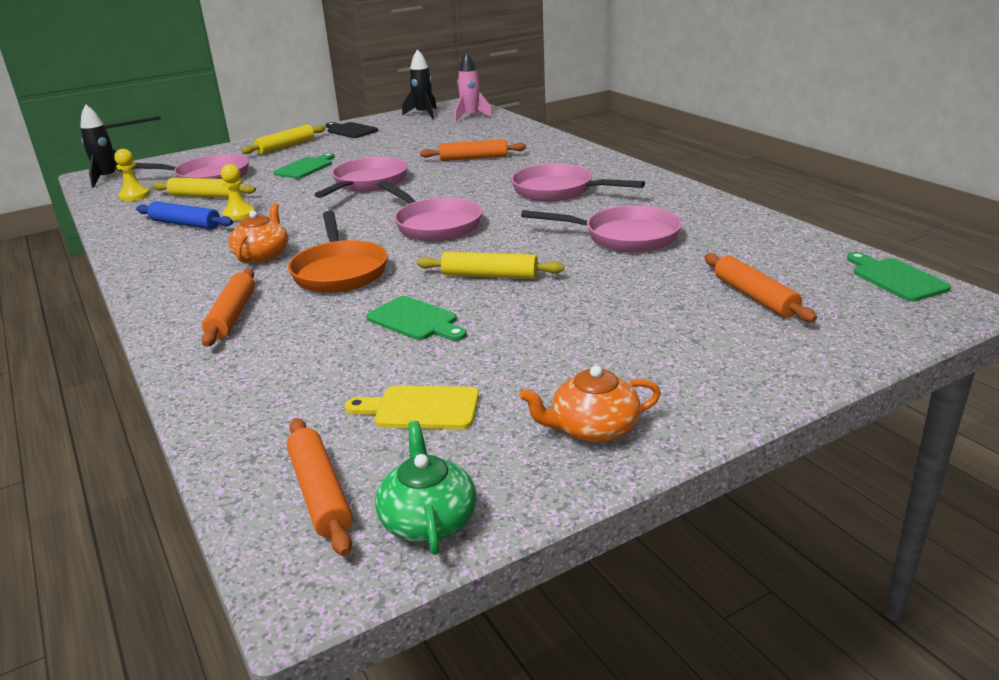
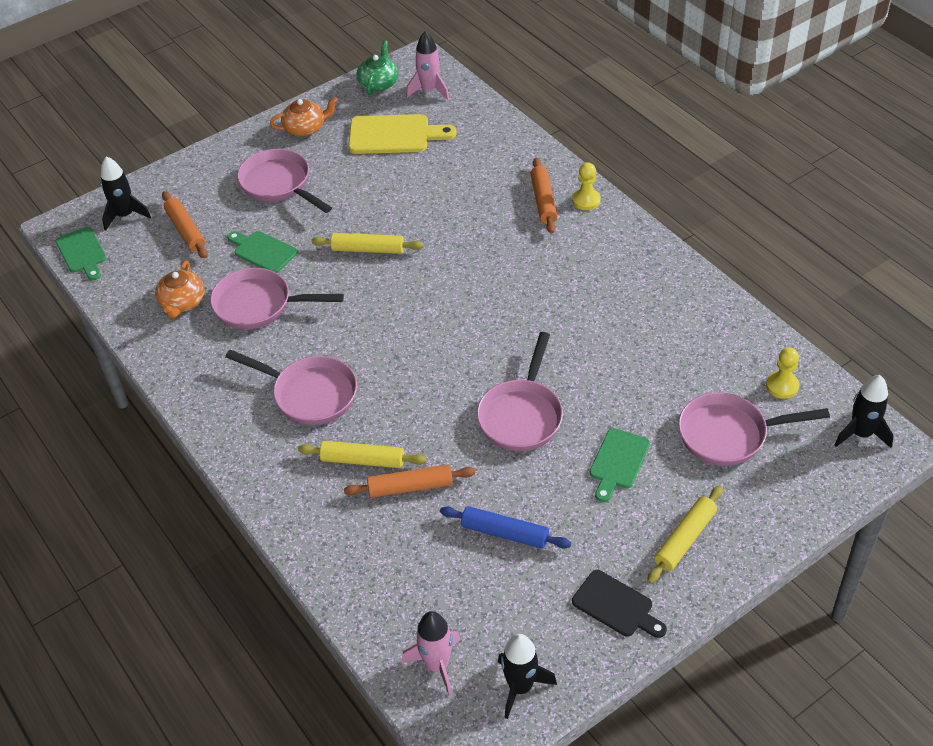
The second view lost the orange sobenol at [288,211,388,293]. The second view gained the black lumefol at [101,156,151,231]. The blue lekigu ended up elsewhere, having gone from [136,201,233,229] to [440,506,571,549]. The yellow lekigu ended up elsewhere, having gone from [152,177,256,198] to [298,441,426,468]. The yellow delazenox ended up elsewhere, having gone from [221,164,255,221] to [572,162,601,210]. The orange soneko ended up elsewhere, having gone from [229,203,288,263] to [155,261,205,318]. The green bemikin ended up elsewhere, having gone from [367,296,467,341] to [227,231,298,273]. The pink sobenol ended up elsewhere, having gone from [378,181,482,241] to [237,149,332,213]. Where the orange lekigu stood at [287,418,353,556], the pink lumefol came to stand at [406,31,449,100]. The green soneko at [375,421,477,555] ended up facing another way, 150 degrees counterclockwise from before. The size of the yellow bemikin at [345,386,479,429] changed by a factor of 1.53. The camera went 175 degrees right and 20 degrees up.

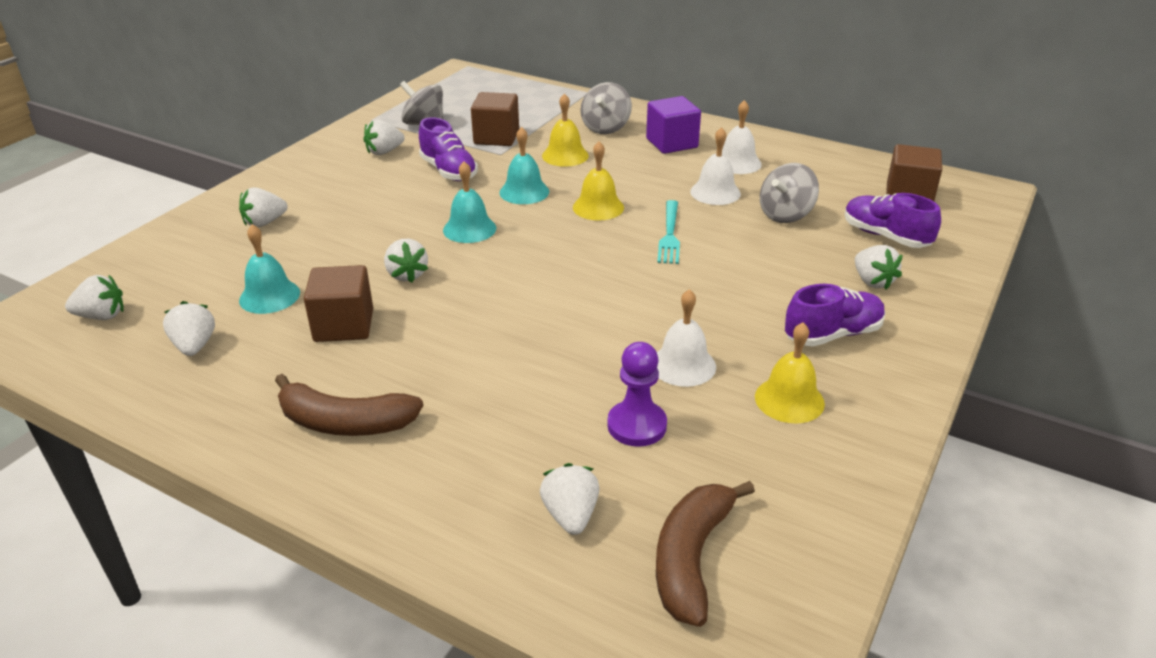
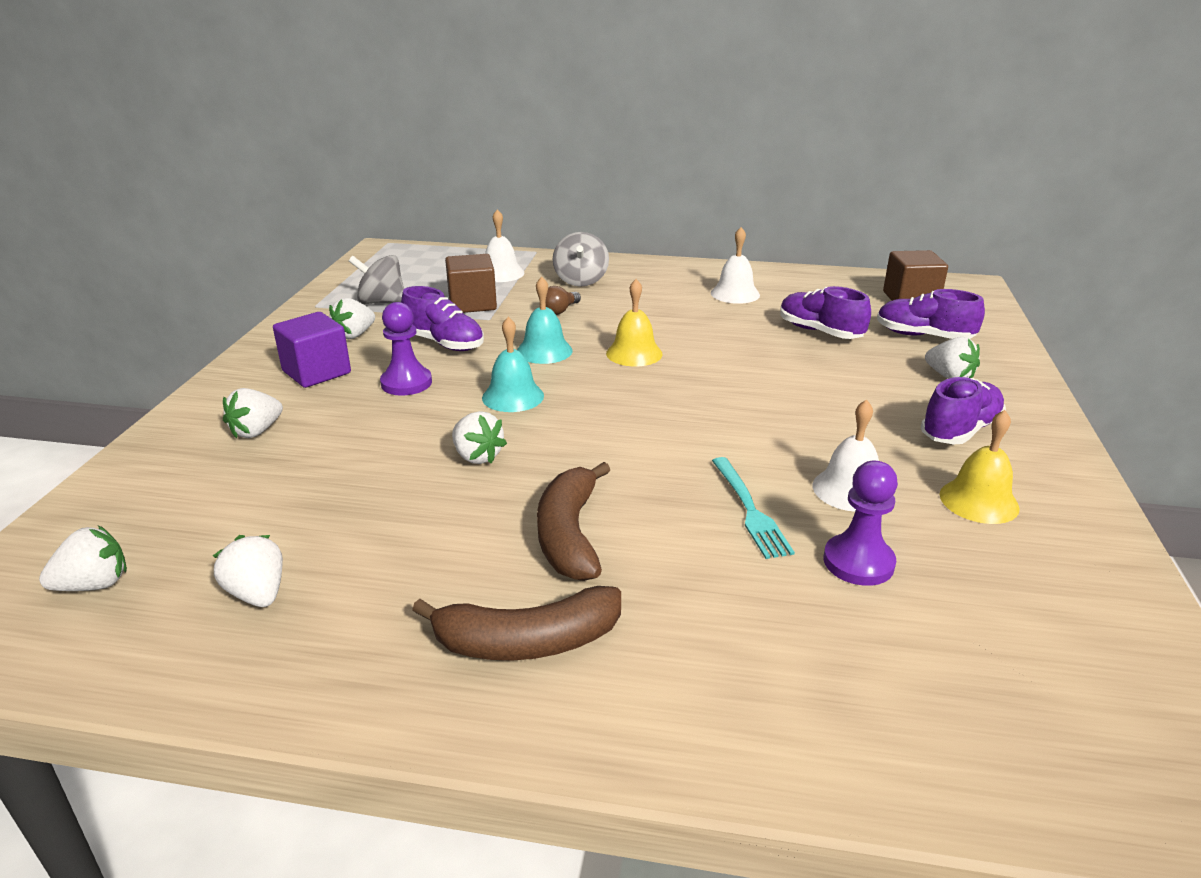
The second view lost the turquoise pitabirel at [239,224,300,314]. The second view lost the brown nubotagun at [304,265,373,342]. The second view lost the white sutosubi at [540,463,599,535]. The second view gained the purple delazenox at [380,302,432,396]. The purple nubotagun ended up elsewhere, having gone from [646,96,701,154] to [273,312,351,388]. The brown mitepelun ended up elsewhere, having gone from [656,481,755,627] to [537,462,610,581]. The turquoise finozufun ended up elsewhere, having gone from [657,200,680,264] to [712,457,795,559]. The white pitabirel ended up elsewhere, having gone from [690,127,741,205] to [485,209,524,282]. Where the yellow pitabirel stood at [542,93,589,167], the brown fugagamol came to stand at [546,286,581,315]. Where the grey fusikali stood at [760,163,819,223], the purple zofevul came to stand at [780,286,871,339]. The camera went 20 degrees left and 5 degrees down.

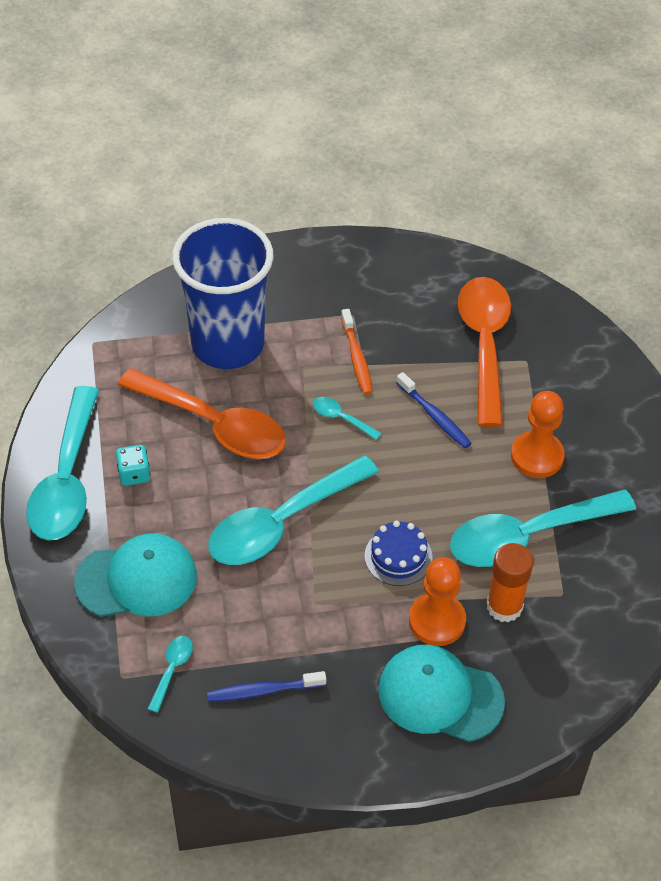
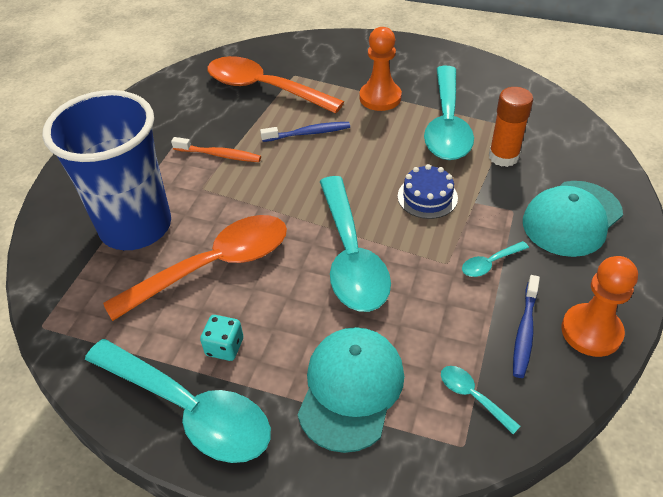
The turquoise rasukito ended up elsewhere, having gone from [313,397,381,440] to [462,241,529,277]. The orange delazenox ended up elsewhere, having gone from [409,557,466,646] to [561,256,638,357]. The camera went 60 degrees left and 5 degrees down.

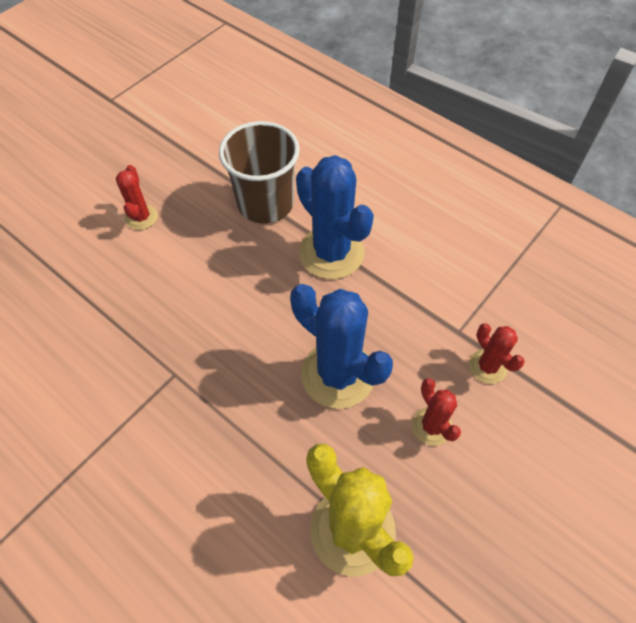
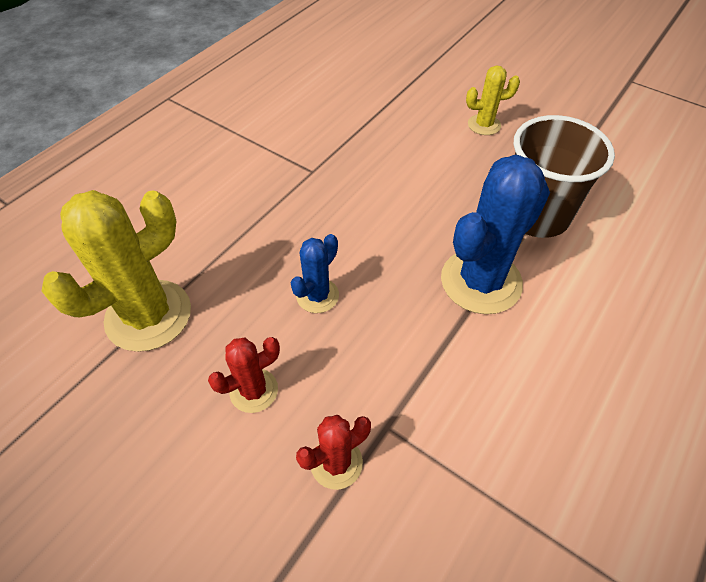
What was the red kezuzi at [116,165,158,230] turned into the yellow kezuzi at [466,66,520,135]. The size of the blue kezuzi at [290,284,393,409] changed by a factor of 0.52. The camera went 85 degrees right and 5 degrees down.

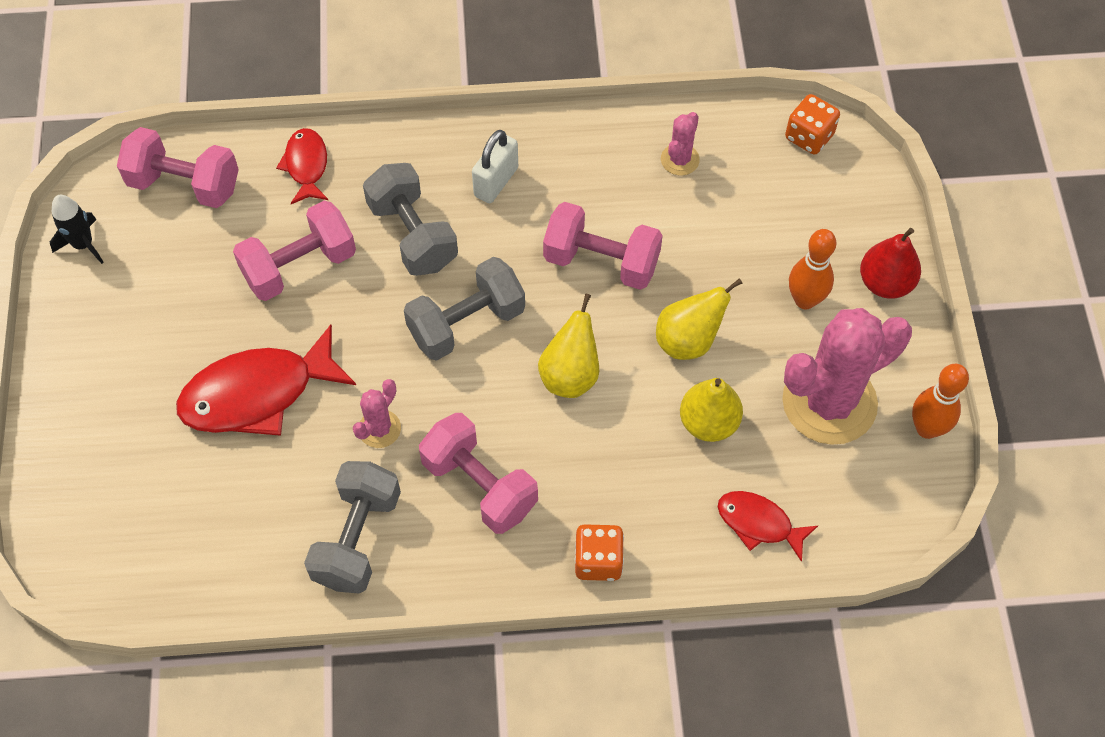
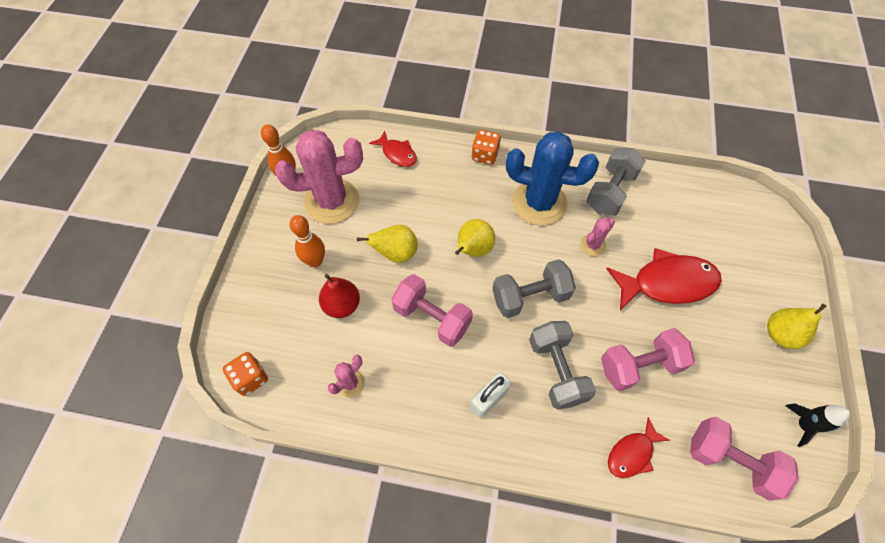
The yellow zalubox ended up elsewhere, having gone from [680,378,743,442] to [767,304,827,349]. The red zalubox ended up elsewhere, having gone from [860,228,921,299] to [319,274,360,318]. Where the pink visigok stood at [419,413,538,534], the blue kezuzi came to stand at [506,131,599,226]. The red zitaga at [276,128,328,204] ended up facing another way, 45 degrees clockwise from before. The camera went 165 degrees left and 0 degrees up.

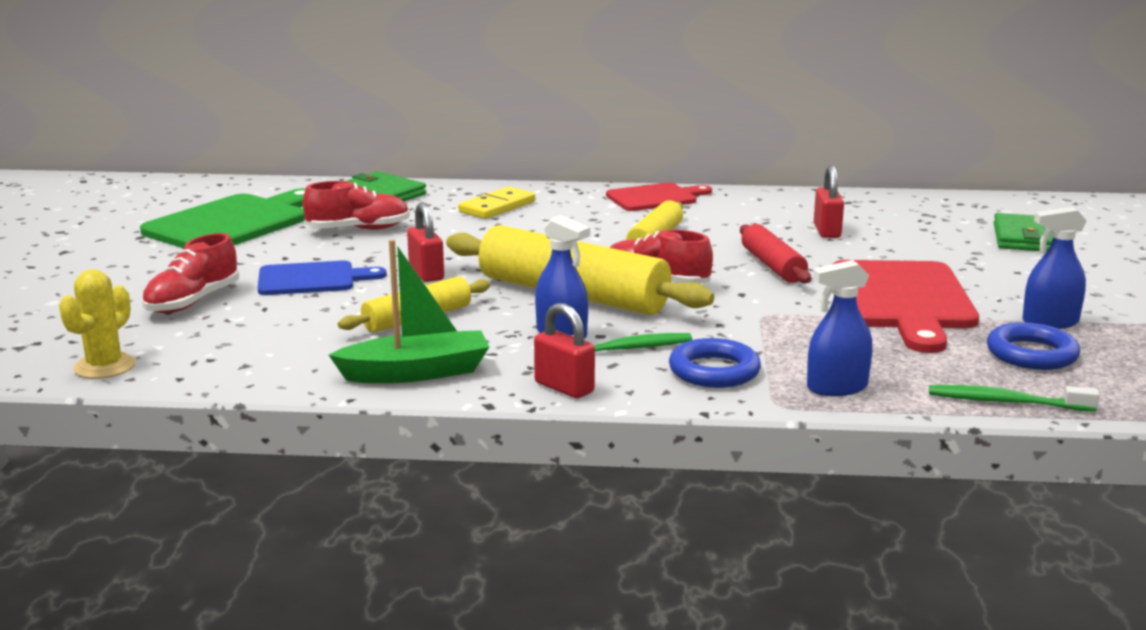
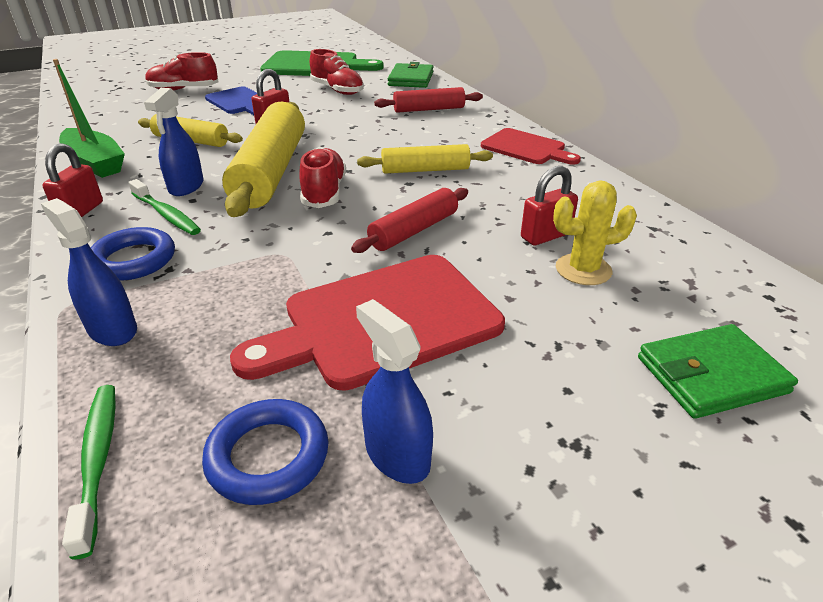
The yellow kezuzi ended up elsewhere, having gone from [59,269,136,379] to [553,180,637,285]. Where the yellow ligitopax stood at [458,186,535,219], the red lekigu came to stand at [374,87,483,113]. The camera went 60 degrees right and 15 degrees up.

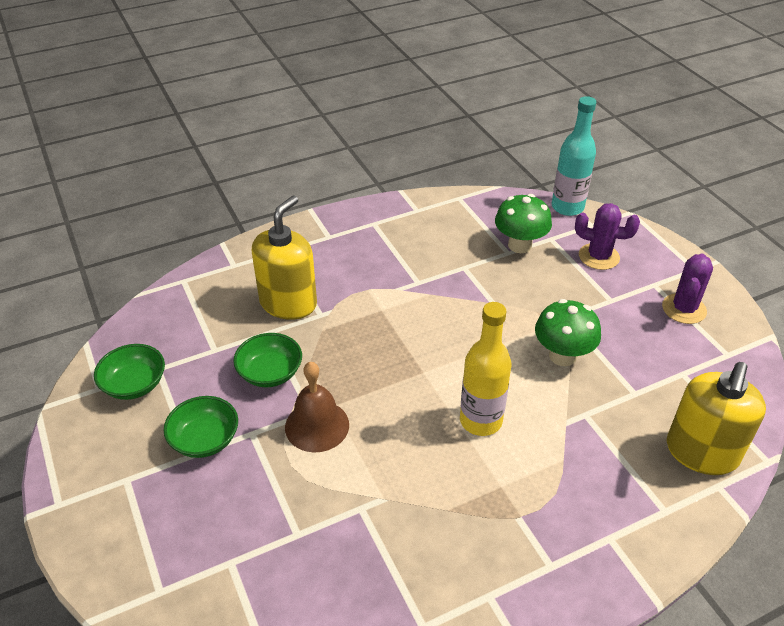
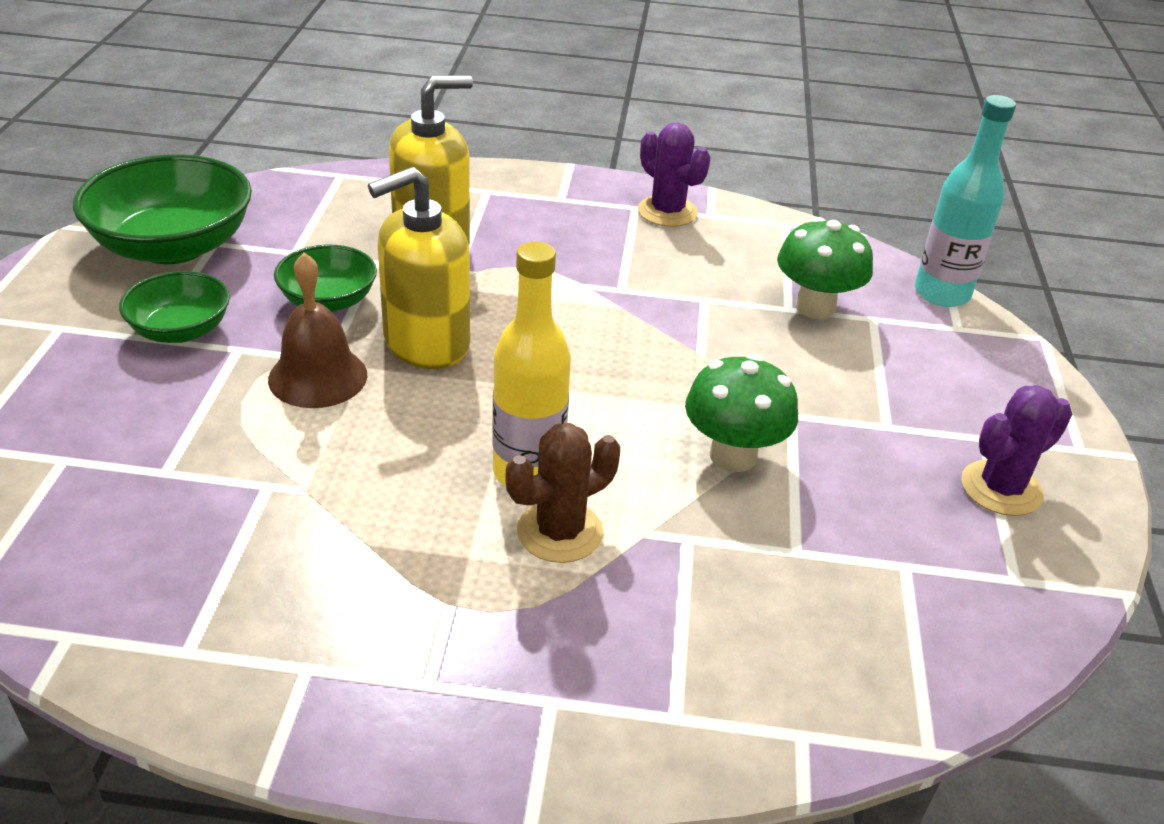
The second view gained the brown kezuzi at [506,423,620,563]. The purple kezuzi ended up elsewhere, having gone from [575,203,640,270] to [638,122,711,227]. The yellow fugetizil ended up elsewhere, having gone from [667,362,766,475] to [368,167,470,369]. The size of the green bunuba at [94,344,165,400] changed by a factor of 1.75. The camera went 30 degrees right and 5 degrees down.

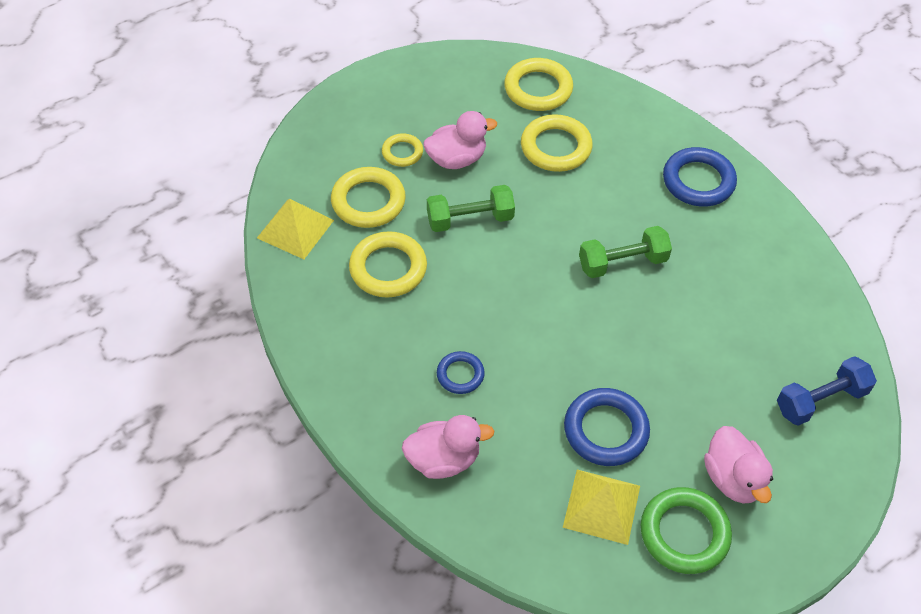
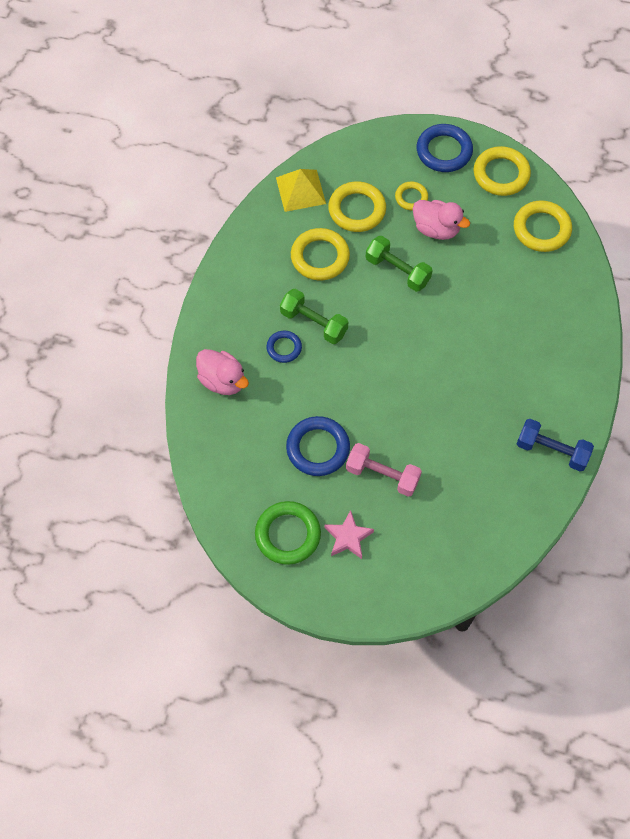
The second view lost the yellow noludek at [563,470,640,545]. The second view gained the pink visigok at [346,443,422,497]. The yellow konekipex ended up elsewhere, having gone from [521,114,593,172] to [474,146,531,196]. The green visigok ended up elsewhere, having gone from [579,226,672,278] to [280,289,348,344]. The blue konekipex ended up elsewhere, having gone from [663,147,737,207] to [417,124,473,172]. The blue visigok ended up elsewhere, having gone from [777,356,877,426] to [516,419,594,471]. Where the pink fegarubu stood at [704,426,773,504], the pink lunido came to stand at [324,510,374,559]. The camera went 50 degrees right and 10 degrees up.

